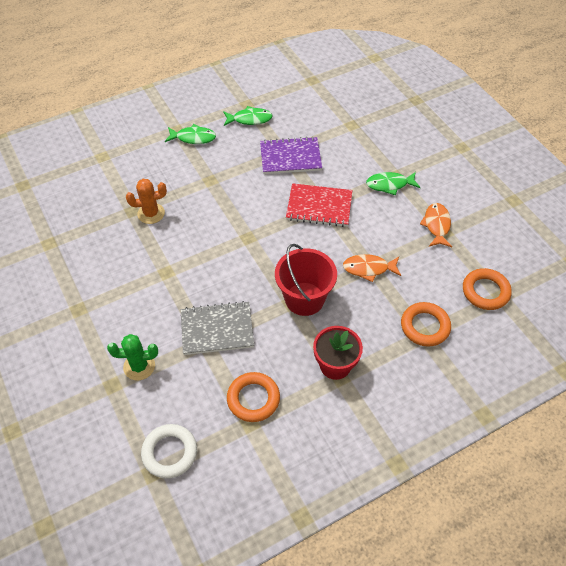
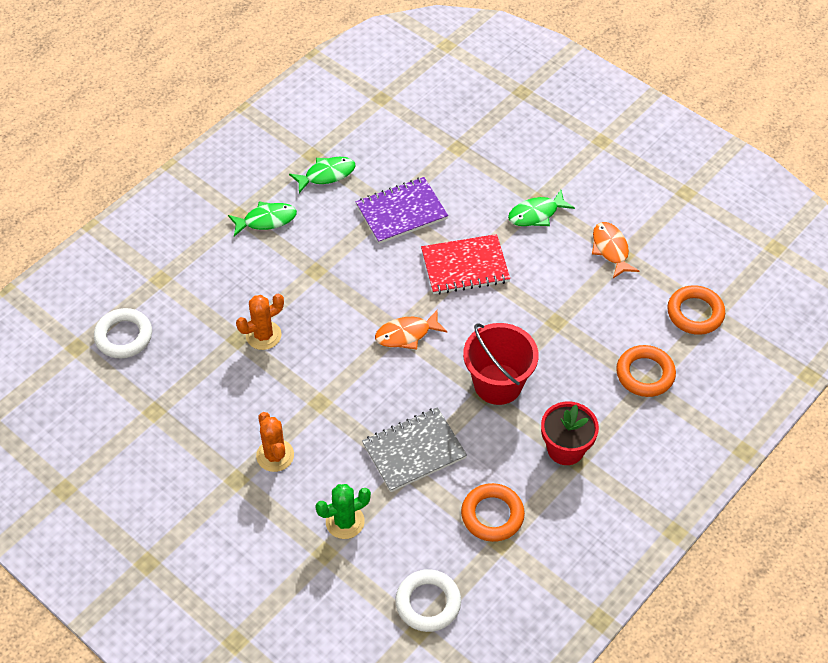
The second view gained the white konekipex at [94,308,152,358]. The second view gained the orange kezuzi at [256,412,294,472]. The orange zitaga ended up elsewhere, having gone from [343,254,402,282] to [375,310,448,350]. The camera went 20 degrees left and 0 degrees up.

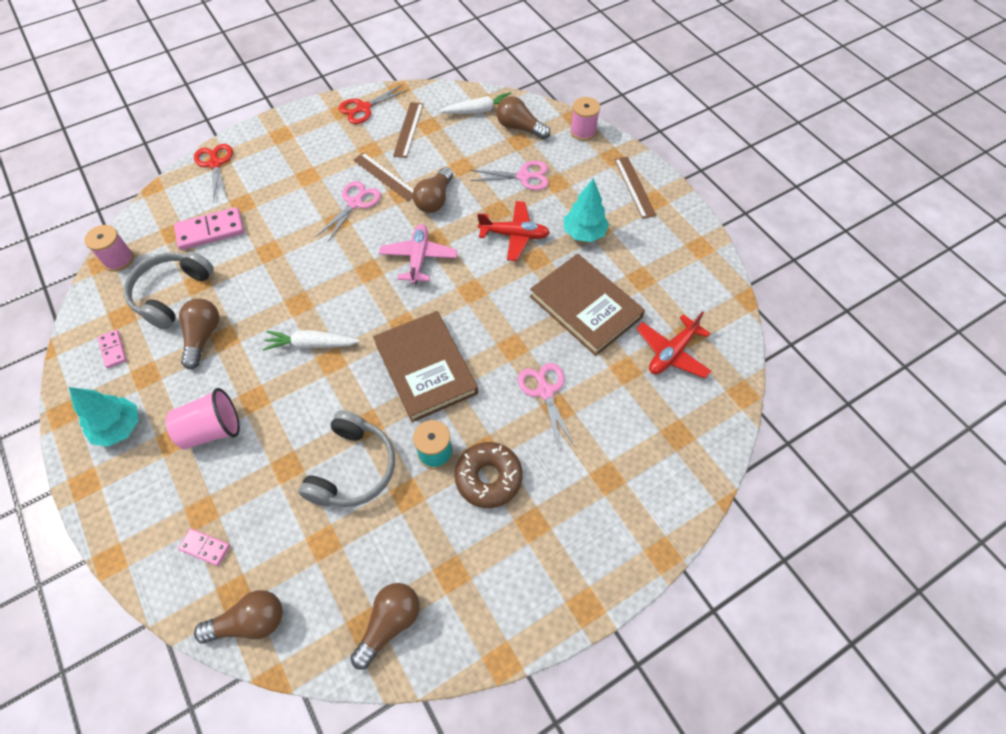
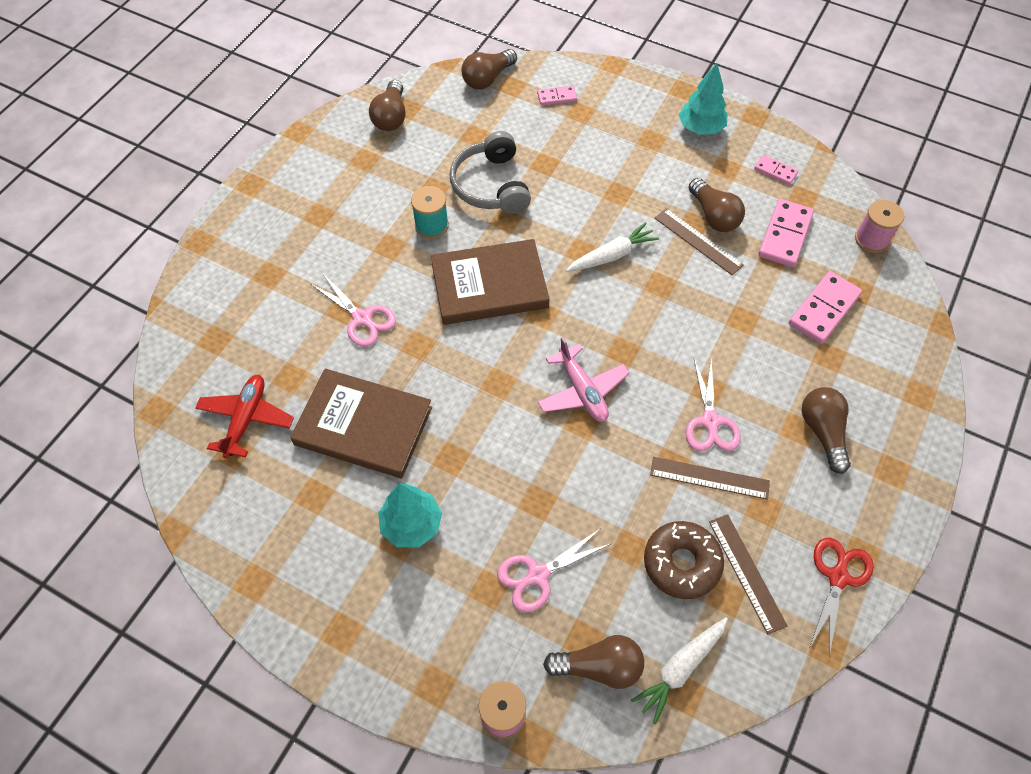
The second view lost the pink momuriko at [166,388,240,449]. The second view lost the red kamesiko at [194,144,233,202]. The second view lost the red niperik at [477,201,550,261]. The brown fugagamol ended up elsewhere, having gone from [413,167,453,213] to [802,387,851,474]. The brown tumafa ended up elsewhere, having gone from [454,442,523,508] to [644,521,724,599]. The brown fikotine ended up elsewhere, having gone from [614,156,657,219] to [655,208,744,276]. Where the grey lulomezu stood at [124,251,214,330], the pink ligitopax came to stand at [758,199,814,267]. The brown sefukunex at [373,311,478,422] ended up facing another way, 45 degrees counterclockwise from before. The camera went 150 degrees right and 0 degrees up.

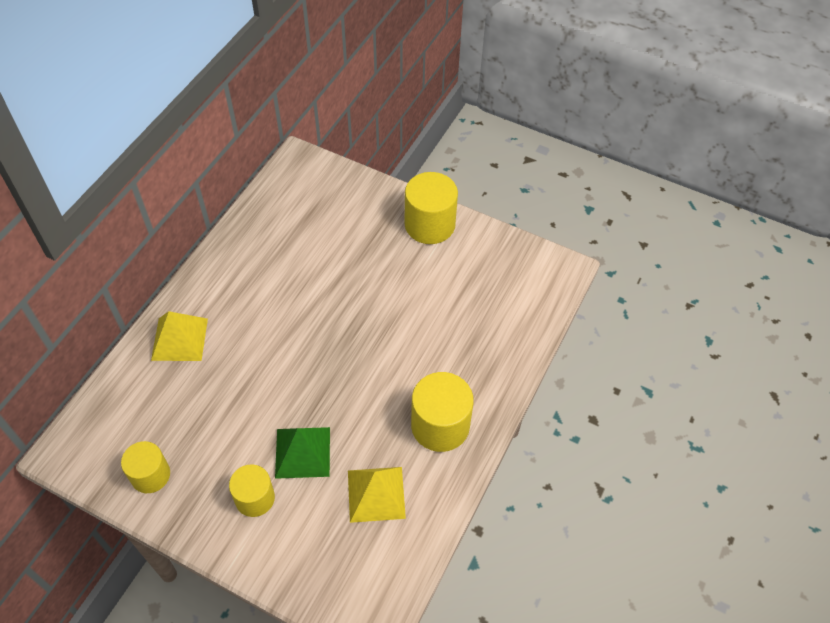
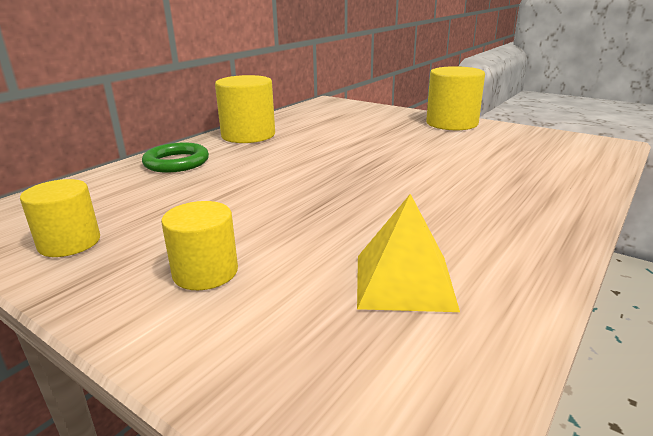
The second view lost the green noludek at [275,427,330,479]. The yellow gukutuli ended up elsewhere, having gone from [411,372,474,452] to [215,75,275,143]. Where the yellow noludek stood at [151,311,208,361], the green konekipex came to stand at [142,142,209,173]. The camera went 10 degrees right and 30 degrees down.

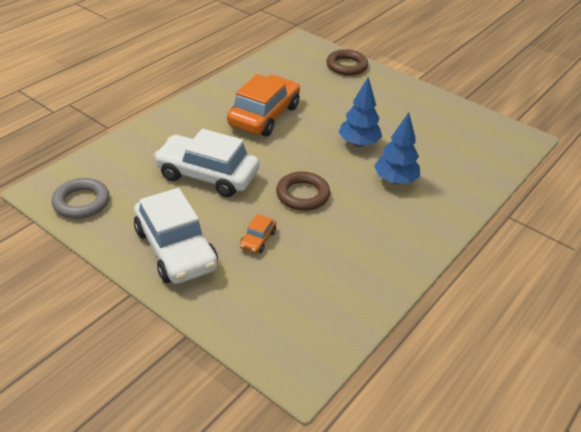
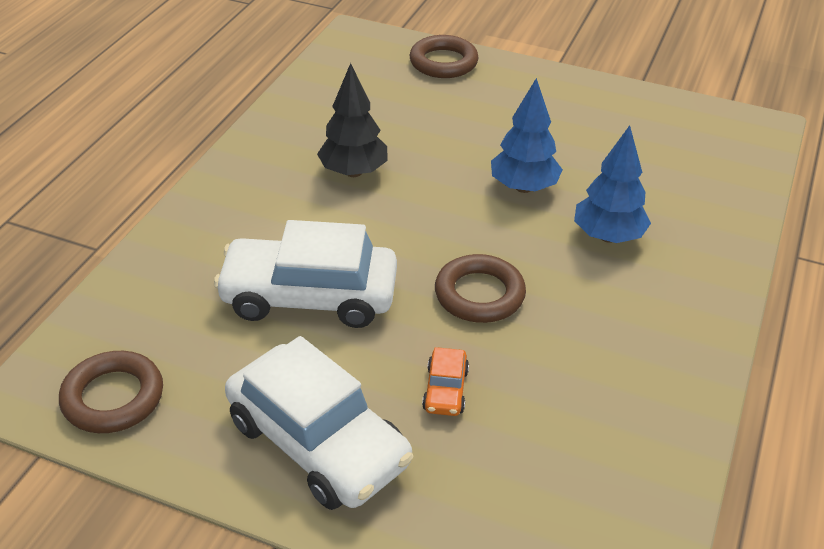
Where the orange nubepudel stood at [227,74,300,136], the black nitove came to stand at [317,63,388,177]. What was the grey konekipex at [51,178,110,219] turned into the brown konekipex at [59,351,163,433]. The camera went 15 degrees left and 0 degrees up.

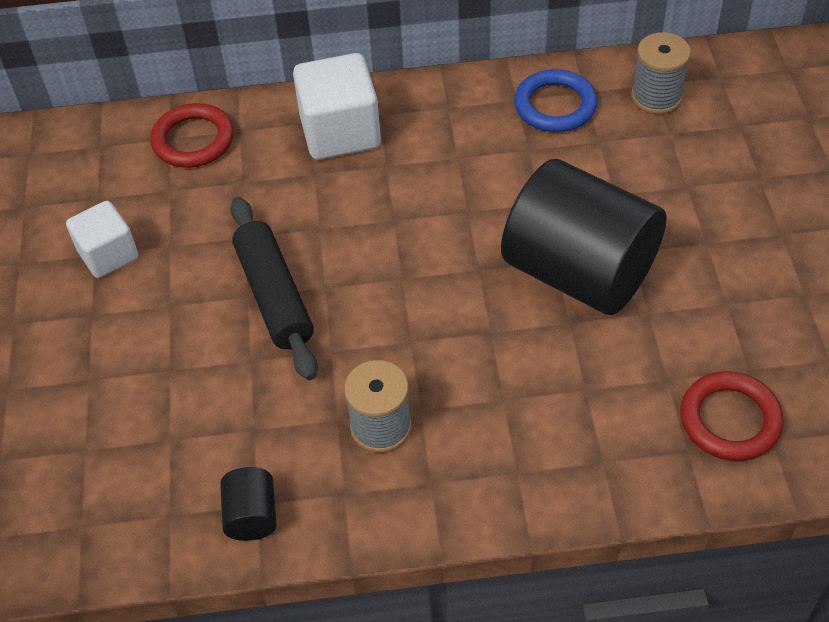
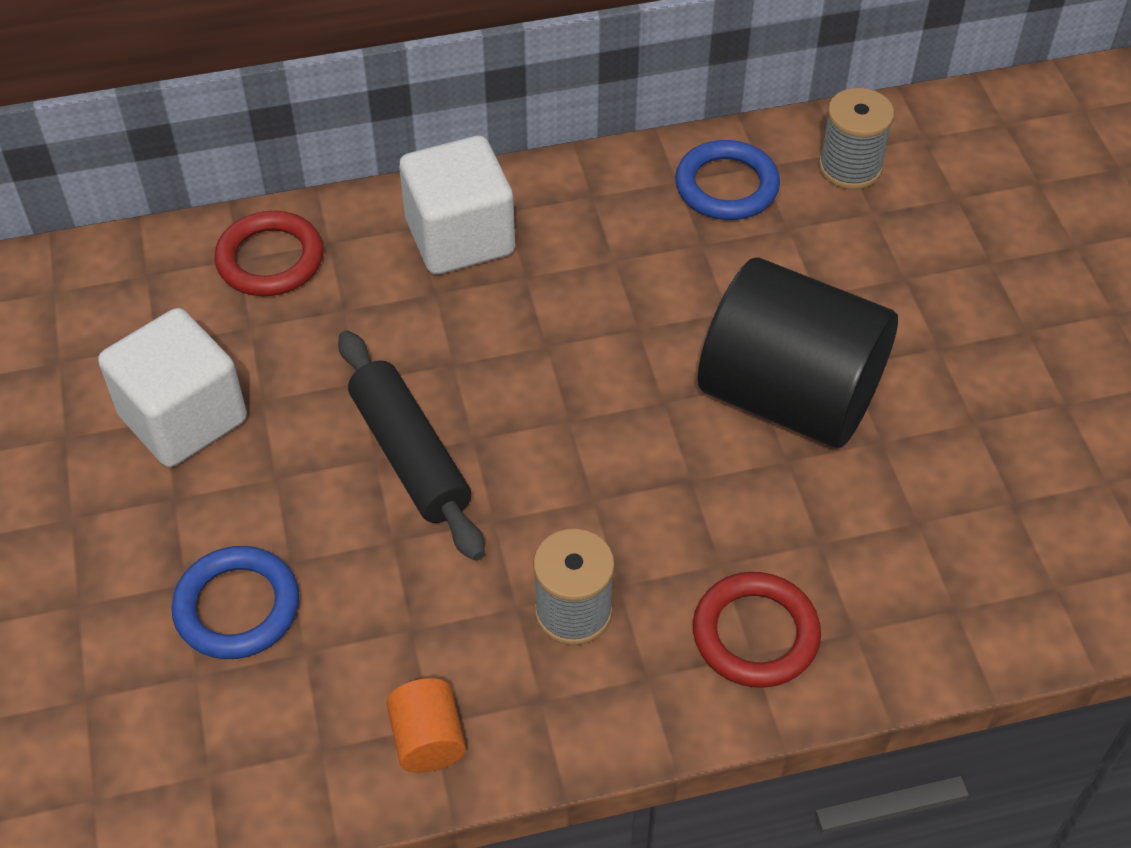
The second view gained the blue konekipex at [171,546,299,659]. The red konekipex ended up elsewhere, having gone from [680,371,783,461] to [693,572,821,688]. What was the black gukutuli at [220,467,277,541] turned into the orange gukutuli at [386,678,466,773]. The size of the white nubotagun at [66,201,138,278] changed by a factor of 1.55. The camera went 10 degrees left and 0 degrees up.

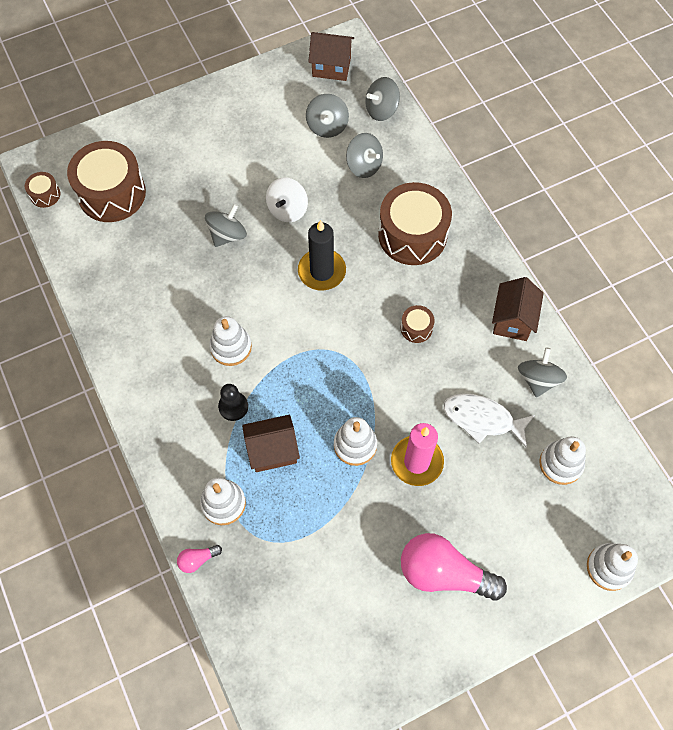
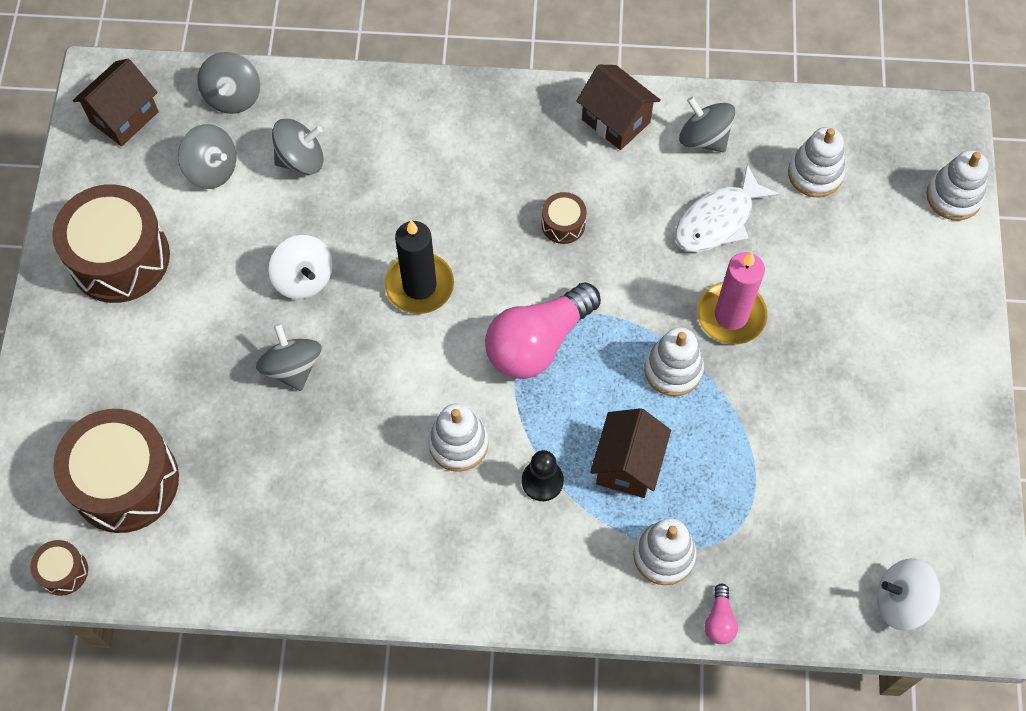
The second view gained the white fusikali at [877,558,940,631]. The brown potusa ended up elsewhere, having gone from [378,182,452,265] to [52,184,170,303]. The pink fugagamol ended up elsewhere, having gone from [401,533,507,601] to [485,282,601,379]. The camera went 60 degrees left and 0 degrees up.

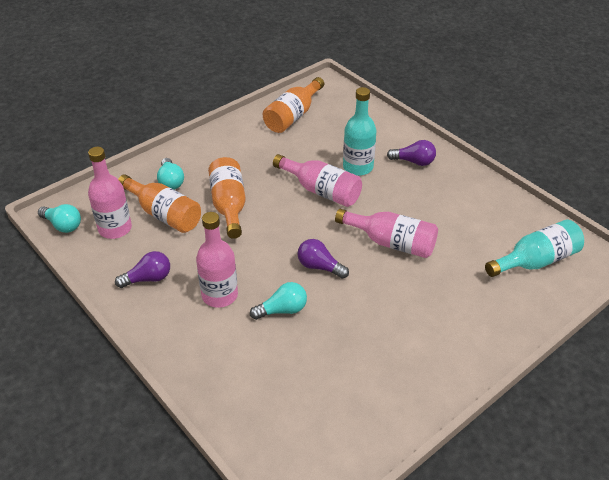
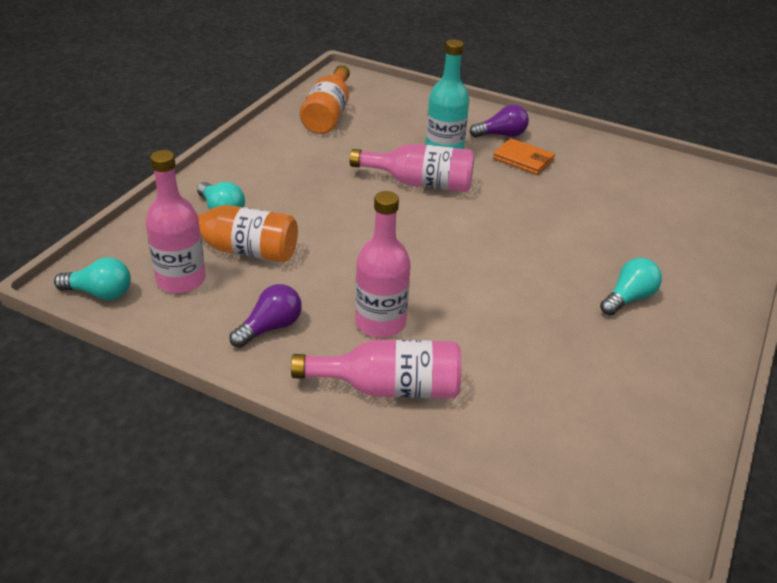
The second view lost the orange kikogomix at [208,157,246,239]. The second view lost the purple fugagamol at [297,239,349,279]. The second view lost the turquoise kikogomix at [485,219,584,277]. The second view gained the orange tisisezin at [493,138,555,175]. The turquoise fugagamol ended up elsewhere, having gone from [250,282,307,320] to [600,258,662,316]. The pink kikogomix ended up elsewhere, having gone from [335,209,438,258] to [291,340,461,398]. The camera went 25 degrees left and 5 degrees down.

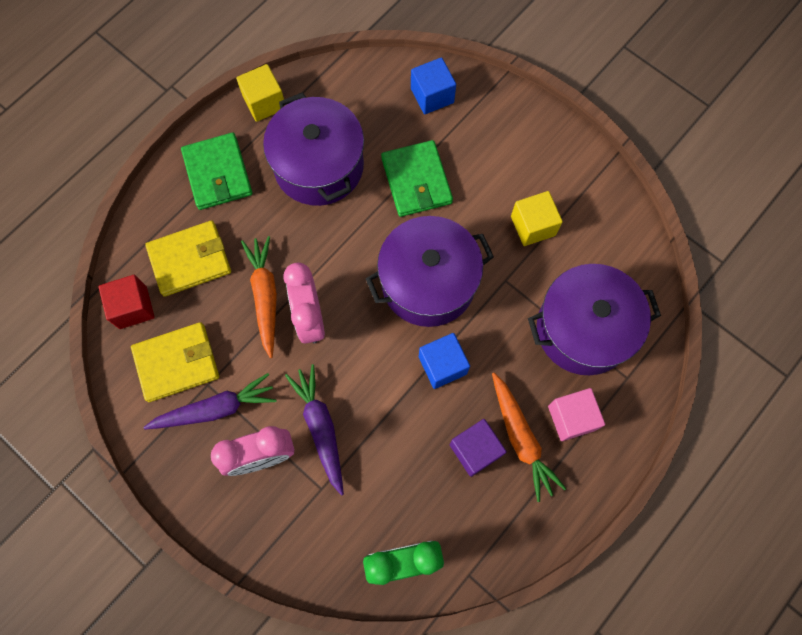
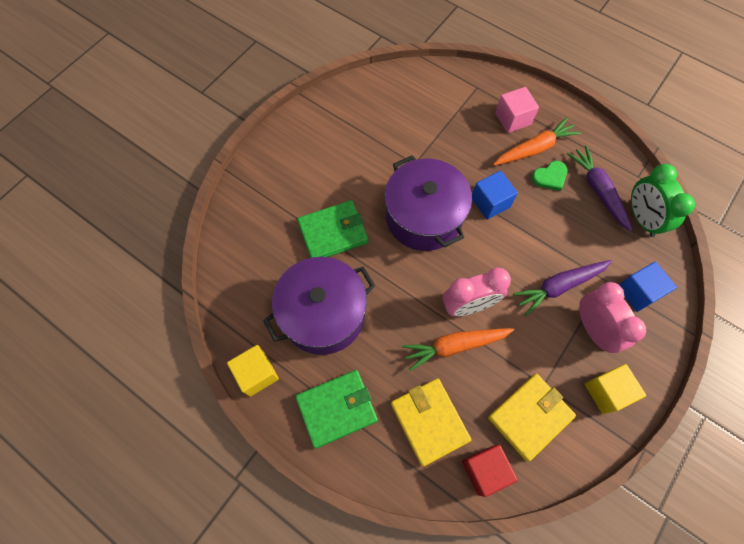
The second view lost the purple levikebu at [528,264,661,375]. The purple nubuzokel ended up elsewhere, having gone from [143,373,277,430] to [567,145,632,231]. The blue nubotagun ended up elsewhere, having gone from [411,57,456,114] to [619,262,677,312]. The yellow nubotagun ended up elsewhere, having gone from [511,191,563,246] to [585,364,646,414]. Where the purple nubotagun stood at [450,419,507,477], the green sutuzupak came to stand at [532,161,567,191]. The yellow tisisezin at [131,322,219,402] ended up facing another way, 75 degrees clockwise from before. The camera went 95 degrees left and 5 degrees down.

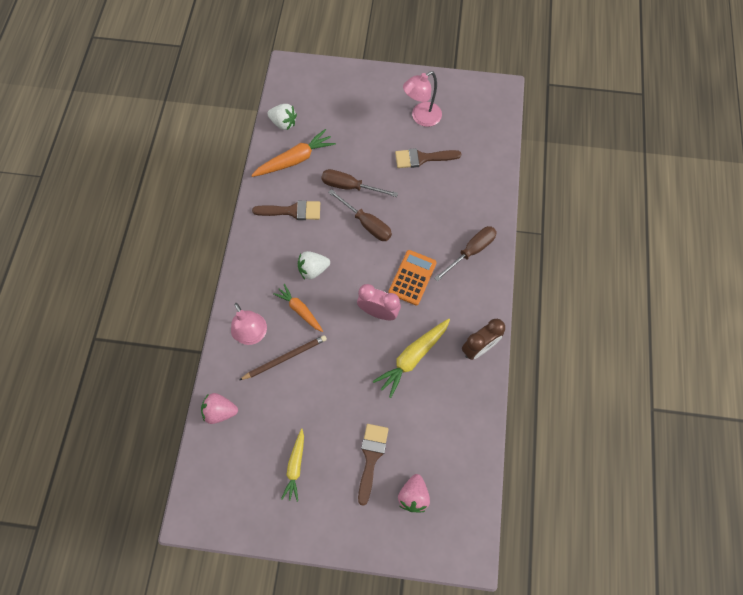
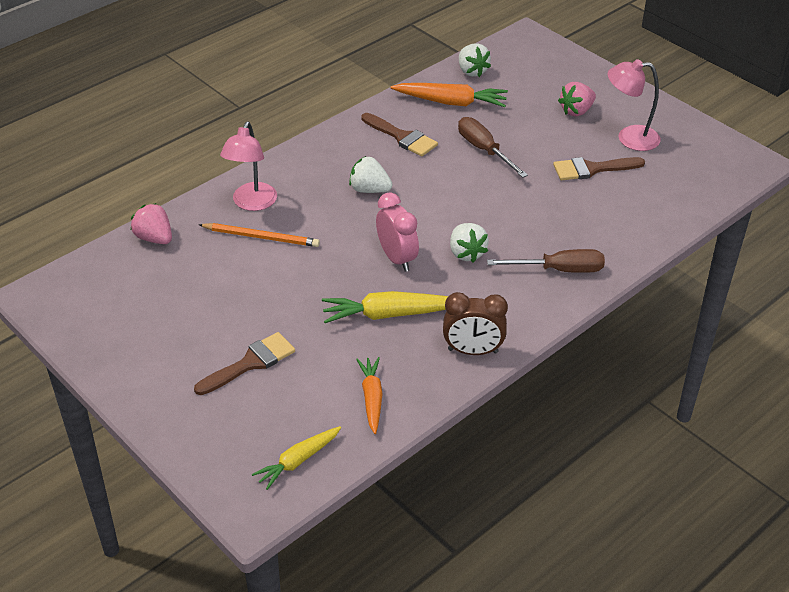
The second view lost the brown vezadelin at [328,189,392,241]. The orange nubuzokel ended up elsewhere, having gone from [273,284,323,332] to [356,357,383,434]. The yellow nubuzokel ended up elsewhere, having gone from [281,429,304,502] to [252,426,341,490]. The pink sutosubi ended up elsewhere, having gone from [398,474,430,512] to [558,82,596,116]. Where the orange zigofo stood at [388,250,437,305], the white sutosubi came to stand at [450,223,489,263]. What was the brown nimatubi at [240,335,327,380] turned into the orange nimatubi at [199,223,320,247]. The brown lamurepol at [395,148,461,168] ended up facing another way, 45 degrees counterclockwise from before. The camera went 40 degrees right and 25 degrees down.

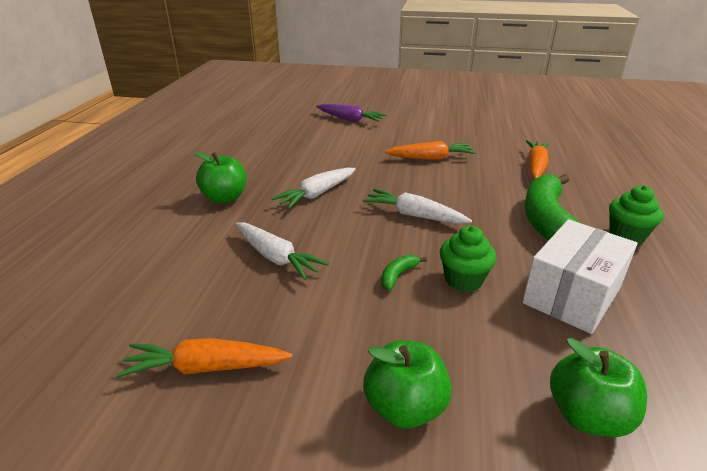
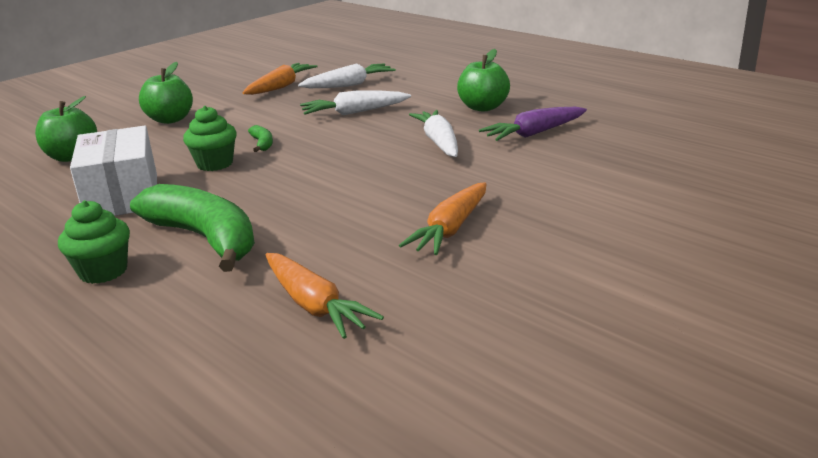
The purple nubuzokel ended up elsewhere, having gone from [316,104,386,122] to [479,107,587,141]. The white nubuzokel ended up elsewhere, having gone from [362,189,472,224] to [298,63,396,88]. The camera went 125 degrees right and 5 degrees down.

